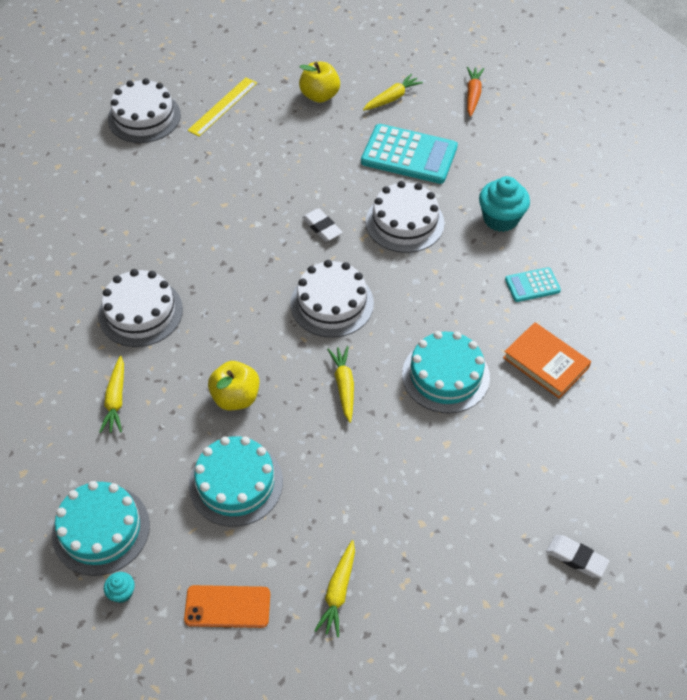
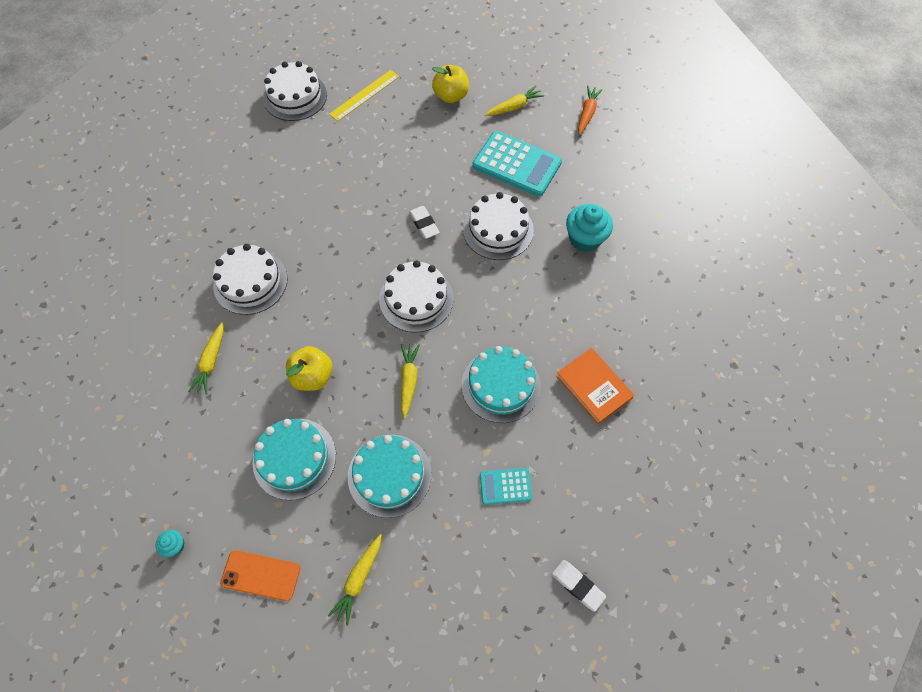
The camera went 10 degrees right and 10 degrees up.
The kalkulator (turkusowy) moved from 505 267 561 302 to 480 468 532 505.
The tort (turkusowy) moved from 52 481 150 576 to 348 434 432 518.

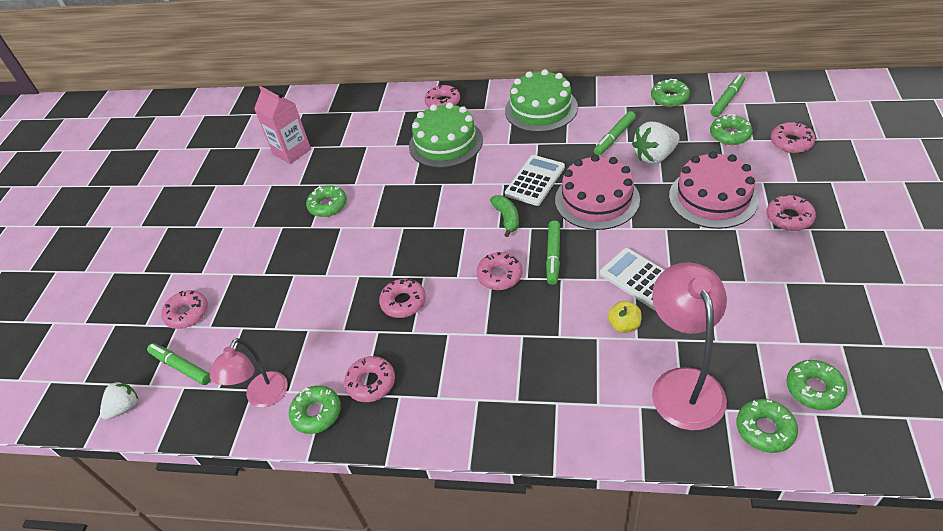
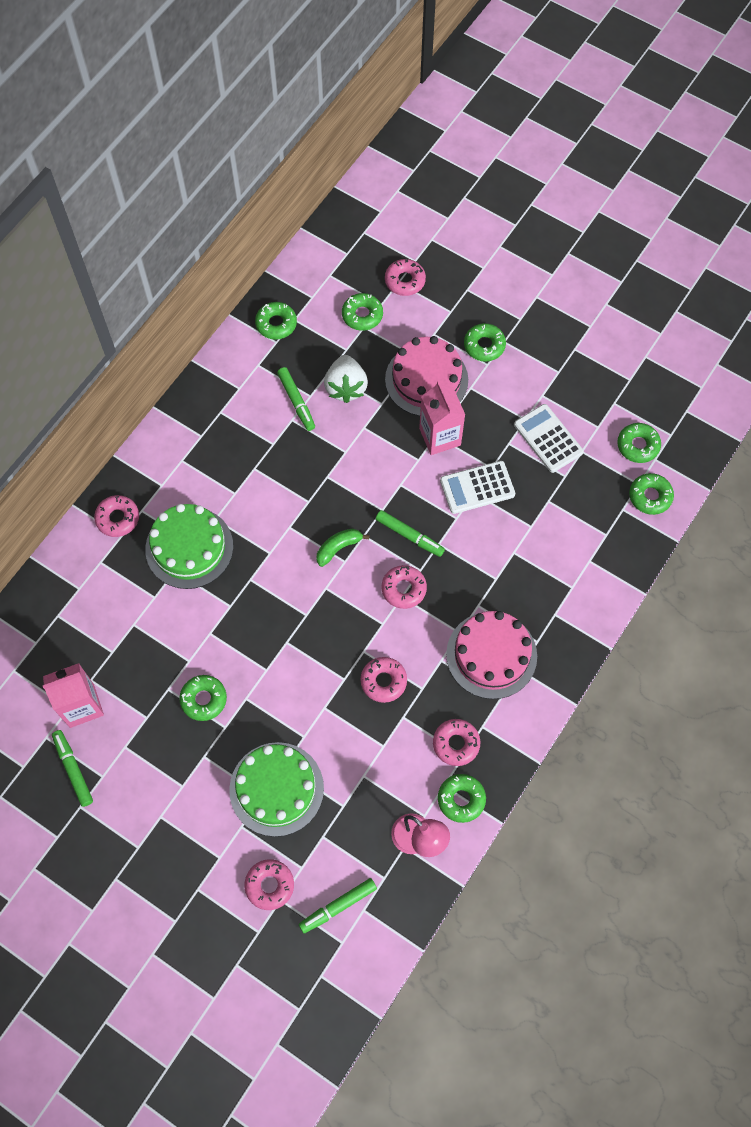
The camera went 70 degrees left and 20 degrees up.
The tort (zielony) moved from 505 69 578 132 to 229 742 324 837.
The flamaster (zielony) moved from 711 74 745 117 to 52 730 93 807.
The tort (różowy) moved from 555 154 640 230 to 446 611 537 699.
The kalkulator (biały) moved from 505 155 565 206 to 514 404 584 473.
The banan (zielony) at 490 195 519 237 turned 45 degrees counterclockwise.
The donut (różowy) at 766 195 816 231 became the donut (zielony) at 464 323 506 362.
The lampka (różowy) at 652 262 727 430 disappeared.
The jabłko (żółty) at 608 301 641 333 disappeared.
The truskawka (biały) at 100 381 138 420 disappeared.
The karton mleka (różowy) at 419 381 465 455 appeared.

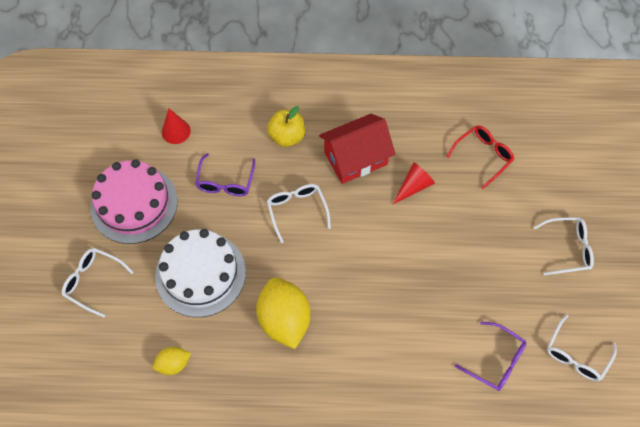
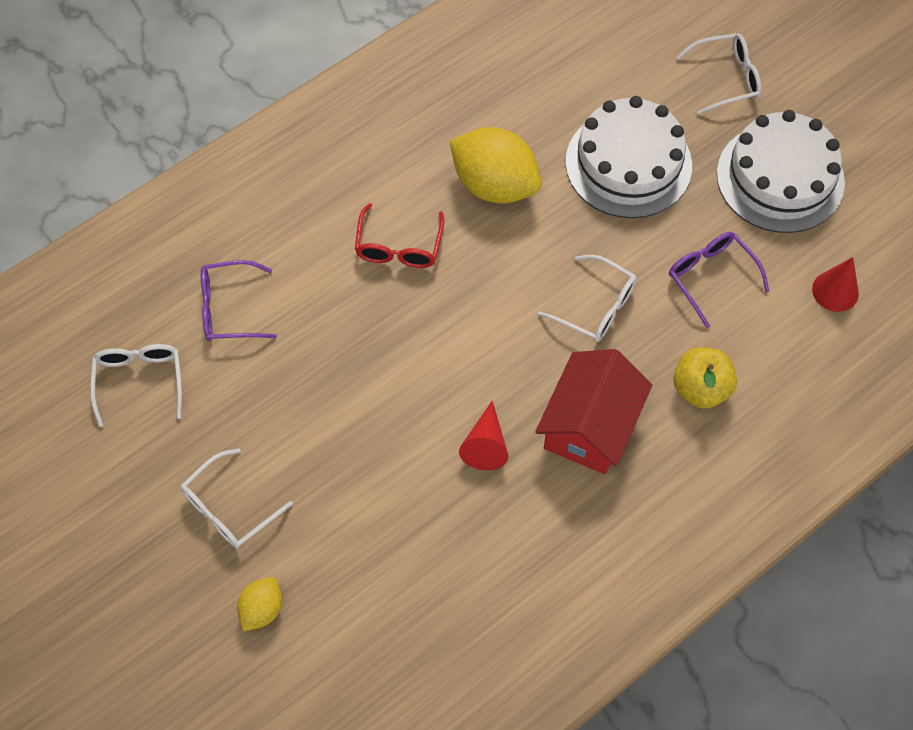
The camera went 140 degrees right and 0 degrees up.
The okulary (czerwony) moved from 446 125 514 189 to 355 203 444 268.
The tort (różowy) at 90 159 178 244 became the tort (biały) at 717 110 845 233.
The cytryna (żółty) moved from 153 347 191 375 to 237 577 282 631.

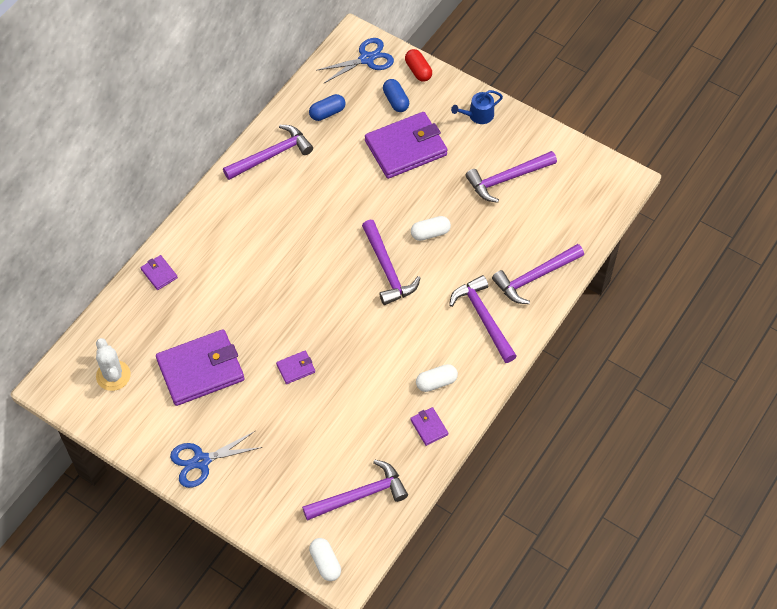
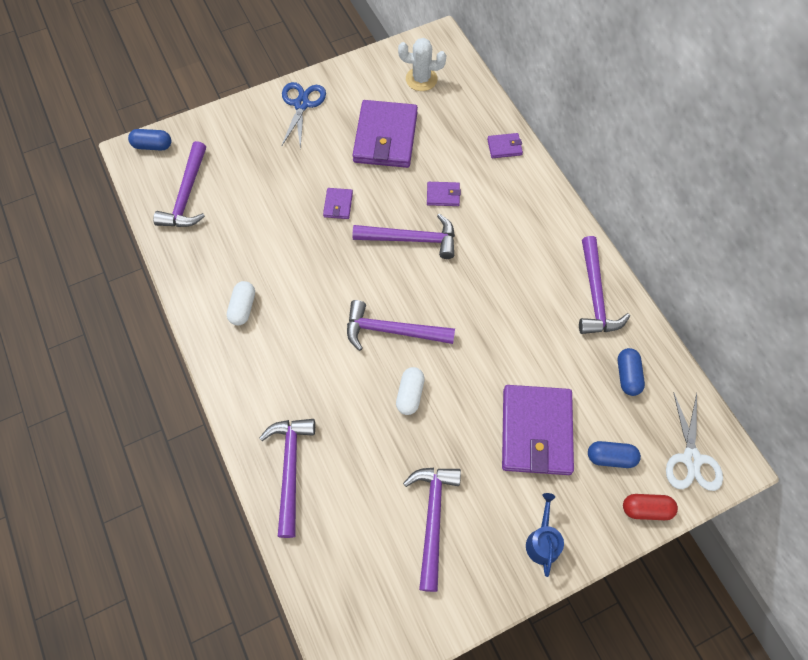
The camera went 120 degrees right and 5 degrees up.
The nożyczki (niebieski) at 316 38 394 83 became the nożyczki (biały) at 666 392 723 491.
The młotek (fioletowy) moved from 449 275 517 363 to 353 214 455 259.
The portfel (fioletowy) moved from 410 407 448 446 to 427 182 461 206.
The kapsułka (biały) at 309 538 341 581 became the kapsułka (niebieski) at 128 129 171 150.

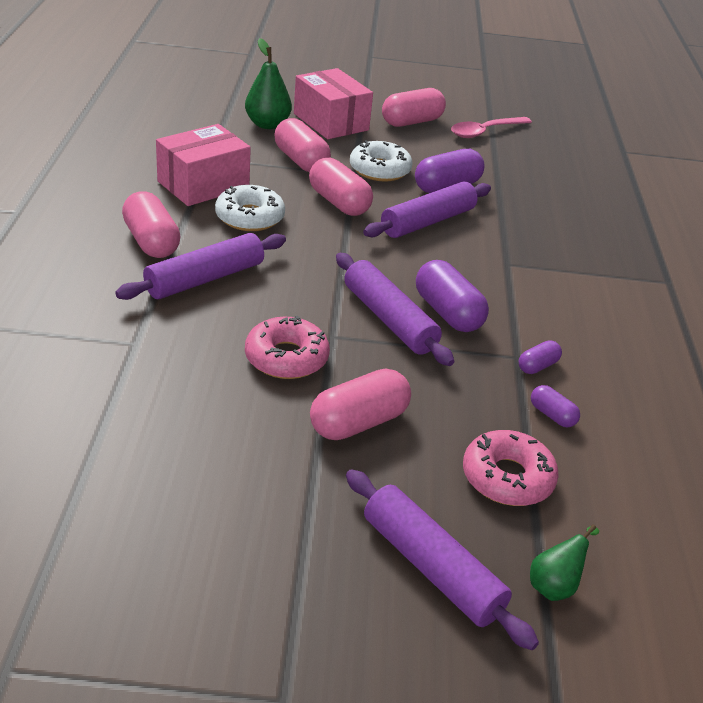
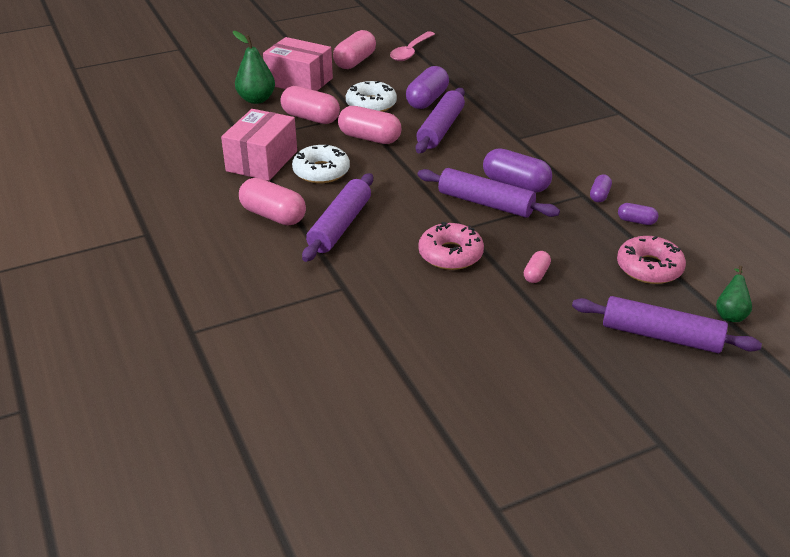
The camera went 25 degrees left and 0 degrees up.
The kapsułka (różowy) at 310 369 411 440 changed to 0.52 times the size.

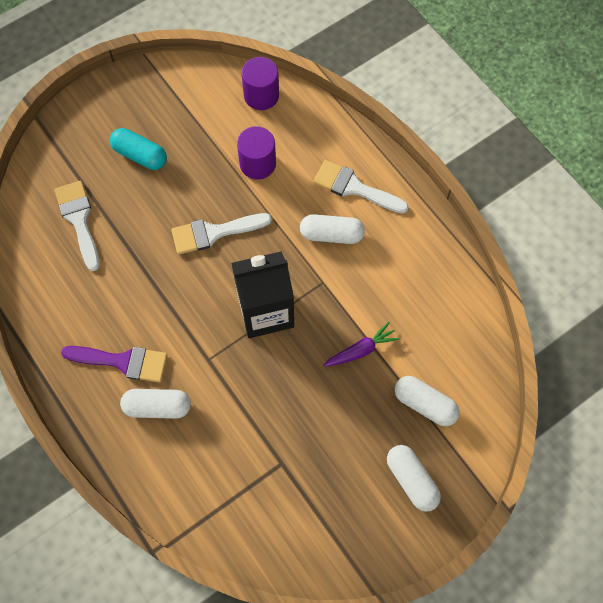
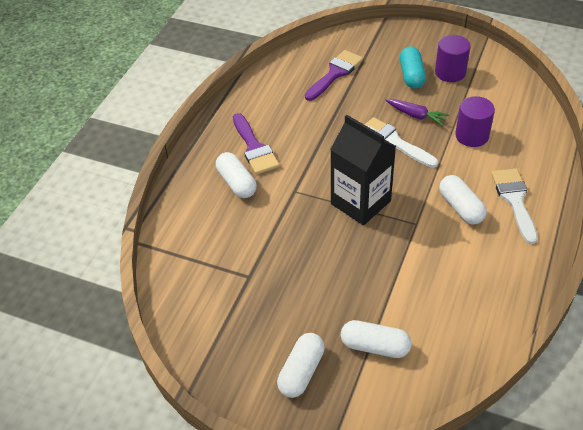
The camera went 60 degrees right and 20 degrees down.
The walec (fioletowy) moved from 241 57 279 110 to 435 35 471 82.
The pędzel (biały) at 55 181 100 271 became the pędzel (fioletowy) at 305 50 363 101.
The marchewka (fioletowy) moved from 323 322 399 367 to 386 99 449 126.
The kapsułka (biały) at 395 376 460 426 turned 75 degrees counterclockwise.

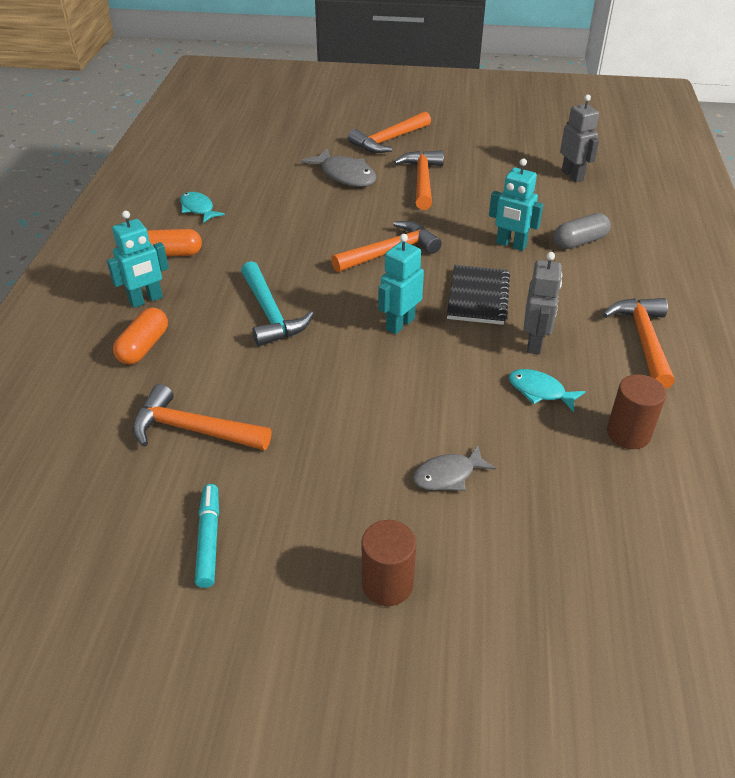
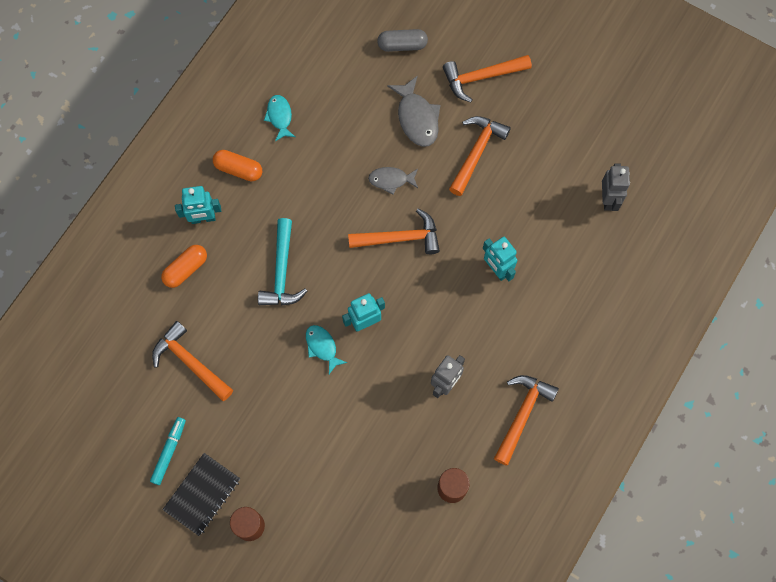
The camera went 25 degrees right and 30 degrees up.
The kapsułka (szary) moved from 554 213 611 249 to 377 29 428 52.
The zeszyt (czarny) moved from 447 265 510 325 to 162 453 240 536.
The ryba (turkusowy) moved from 509 369 586 412 to 306 325 348 374.
The ryba (szary) moved from 413 445 496 491 to 368 167 418 194.

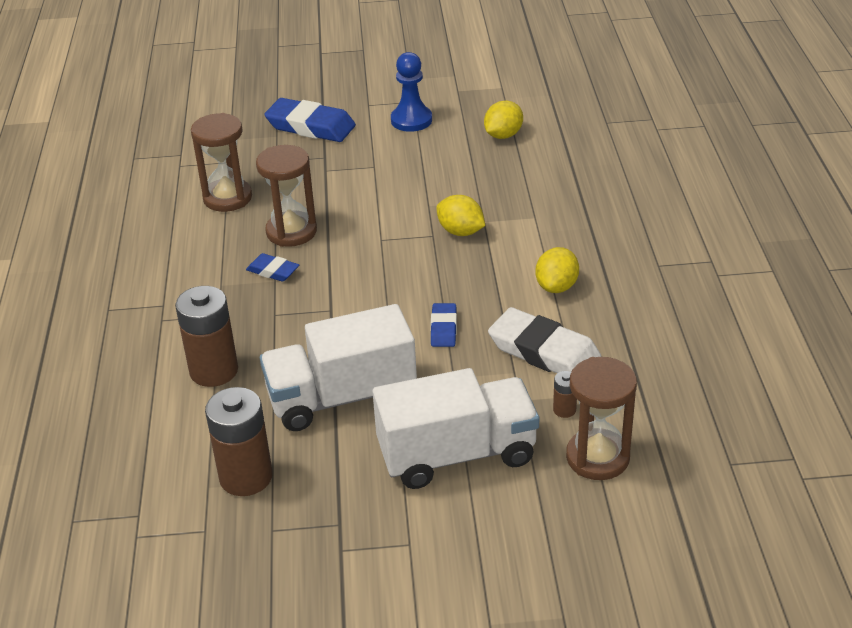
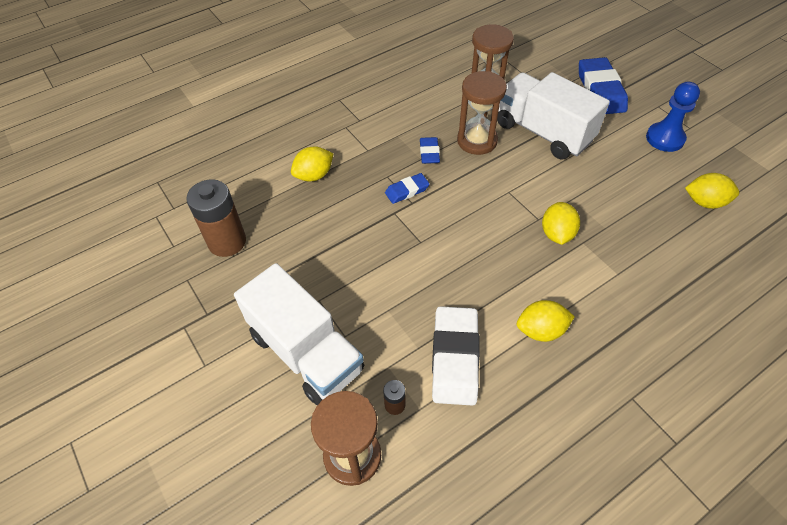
The camera went 60 degrees right and 15 degrees up.
The bateria (brązowy) at 175 286 238 387 was replaced by the cytryna (żółty) at 291 146 334 181.
The gumka do mazania (niebieski) moved from 431 303 457 347 to 385 173 429 204.
The ciężarówka (biały) moved from 260 304 417 431 to 497 72 610 159.

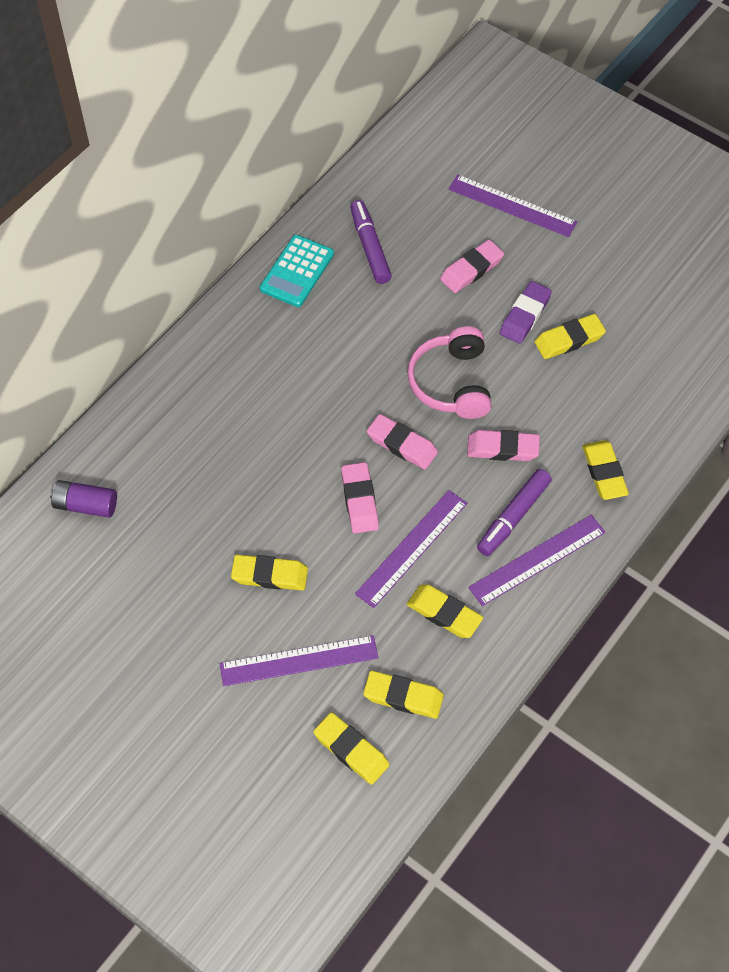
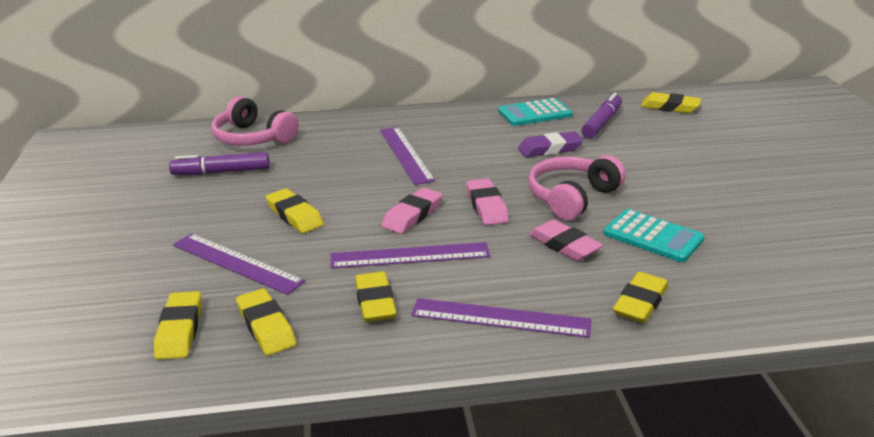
The camera went 45 degrees right and 30 degrees down.
The linijka (fioletowy) moved from 448 174 577 237 to 380 127 435 185.
The gumka do mazania (różowy) at 440 240 504 293 disappeared.
The gumka do mazania (fioletowy) moved from 500 281 552 344 to 518 131 583 157.
The gumka do mazania (żółty) moved from 534 314 606 359 to 641 92 701 113.
The flamaster (fioletowy) moved from 477 469 552 556 to 169 152 269 175.
The bateria (fioletowy) at 50 480 117 518 was replaced by the słuchawki (różowy) at 211 96 299 146.
The kalkulator (turkusowy) at 604 209 705 262 appeared.

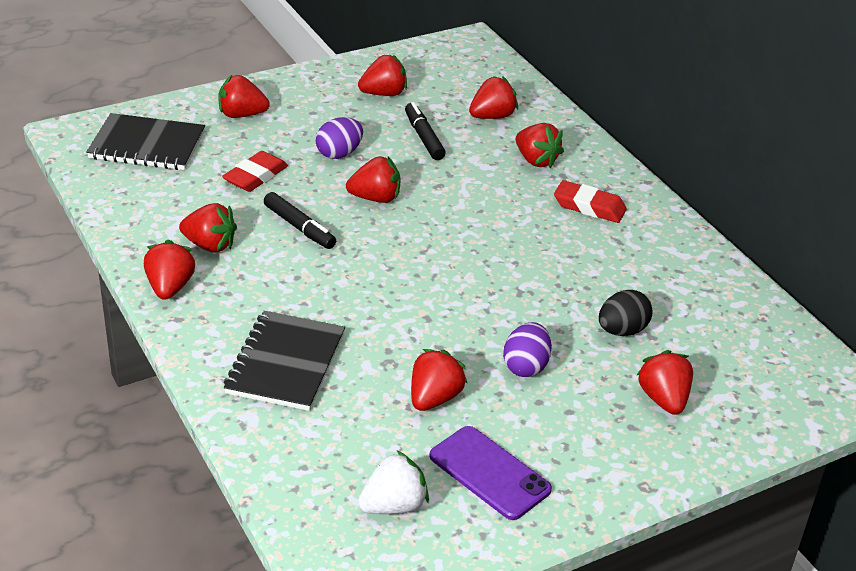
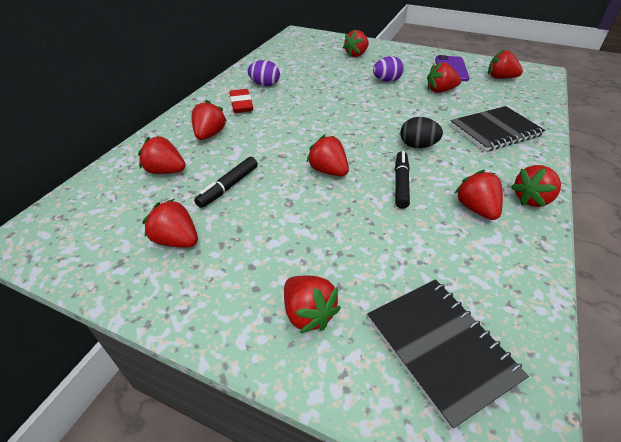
The camera went 125 degrees left and 5 degrees up.
The jajko (fioletowy) moved from 316 117 363 159 to 247 60 280 86.
The gumka do mazania (czerwony) at 222 151 288 192 disappeared.
The jajko (czarny) moved from 599 290 652 336 to 400 117 443 148.
The truskawka (biały) at 358 451 429 514 became the truskawka (czerwony) at 488 50 523 79.

